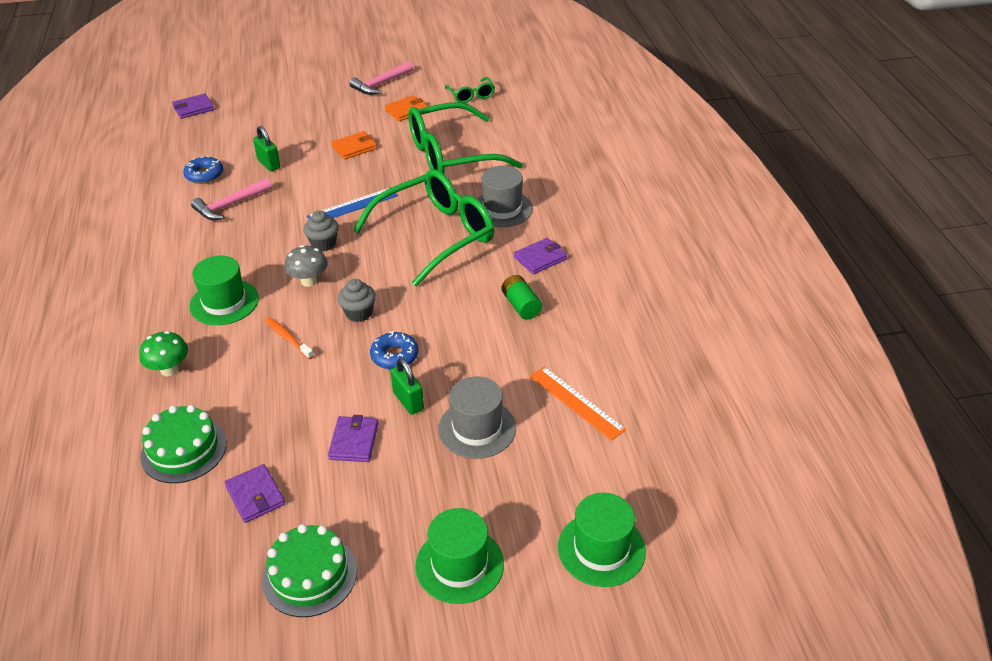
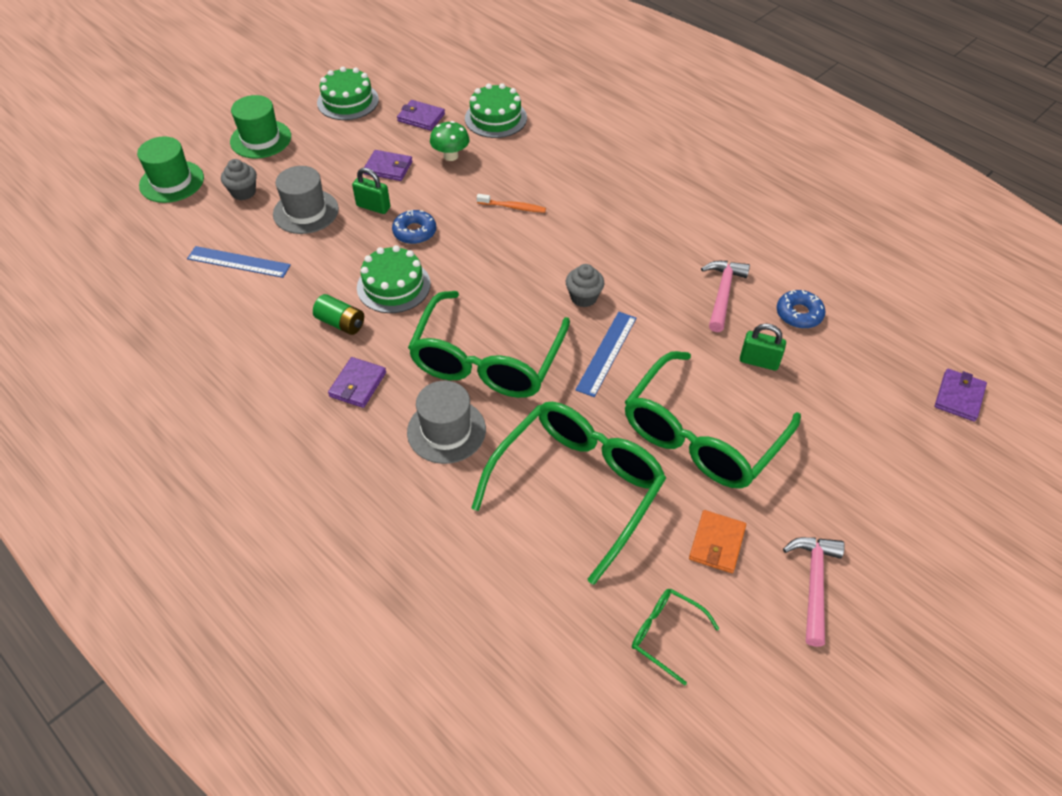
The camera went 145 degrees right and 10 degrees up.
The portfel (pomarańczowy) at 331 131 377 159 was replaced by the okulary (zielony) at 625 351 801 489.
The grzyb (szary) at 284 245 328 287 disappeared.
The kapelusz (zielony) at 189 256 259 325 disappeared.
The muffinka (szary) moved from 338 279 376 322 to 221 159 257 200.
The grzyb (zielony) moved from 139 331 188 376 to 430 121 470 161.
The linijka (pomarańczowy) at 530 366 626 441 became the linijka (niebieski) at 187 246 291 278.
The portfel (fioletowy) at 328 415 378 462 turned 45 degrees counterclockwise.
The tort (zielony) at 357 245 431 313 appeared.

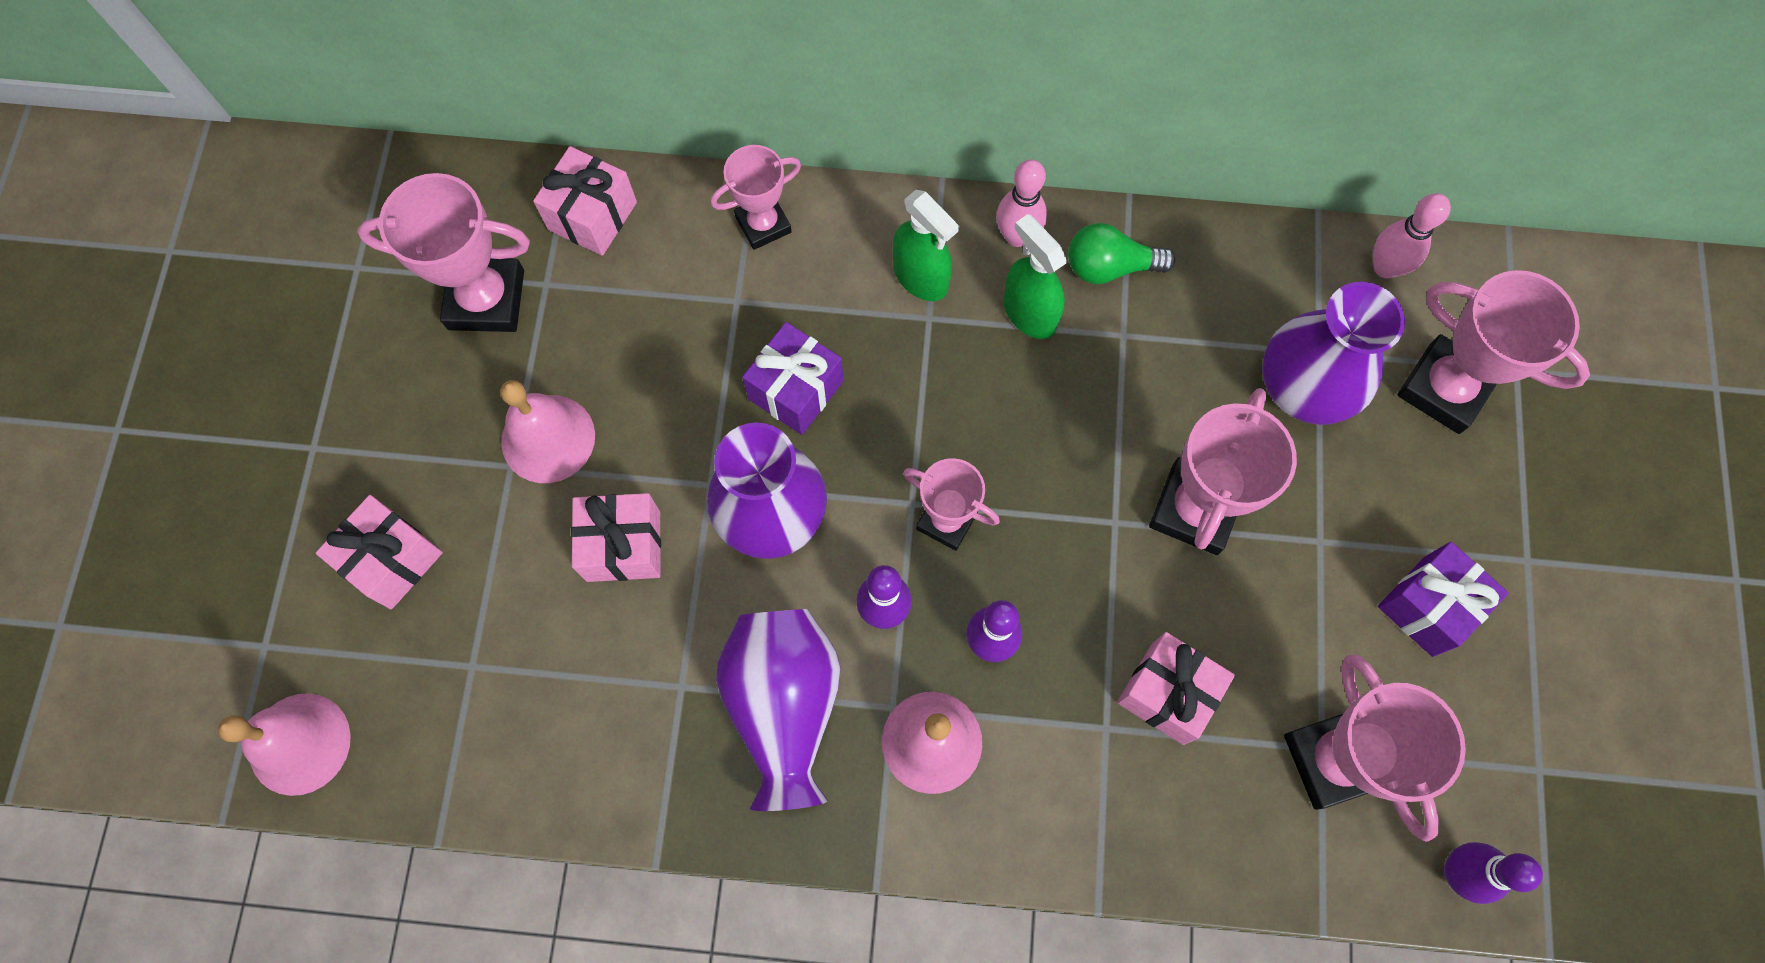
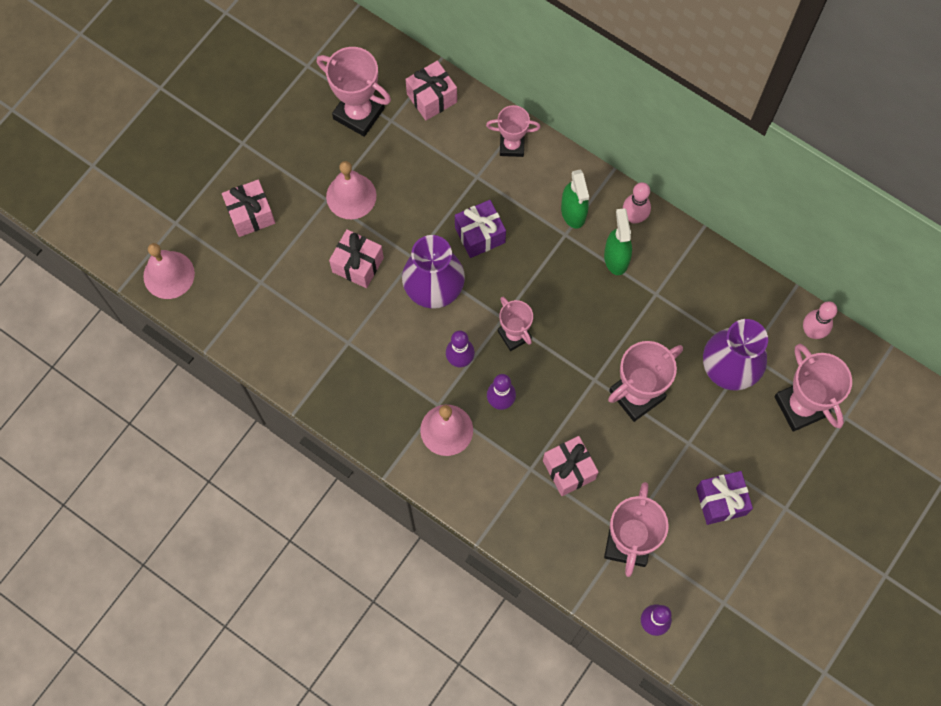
The camera went 30 degrees right and 0 degrees up.
The żarówka (zielony) at 1068 223 1175 284 disappeared.
The wazon (fioletowy) at 716 609 841 811 disappeared.

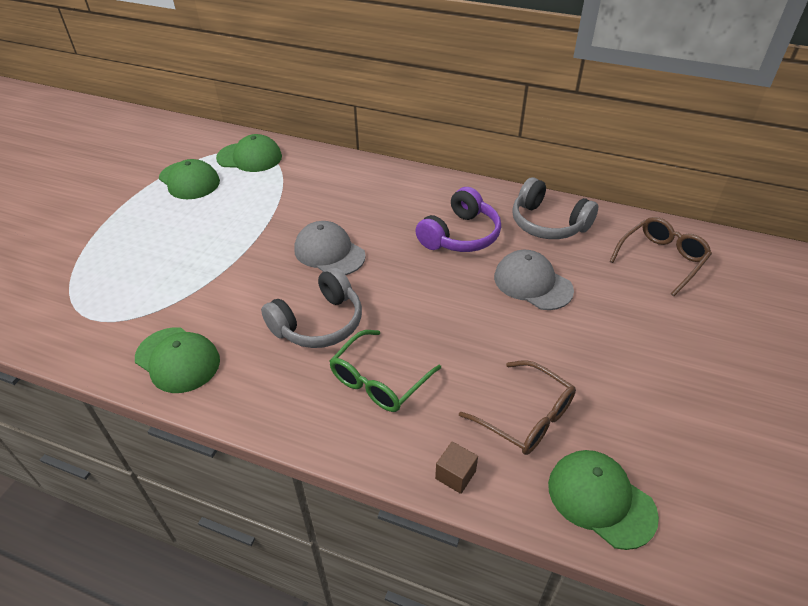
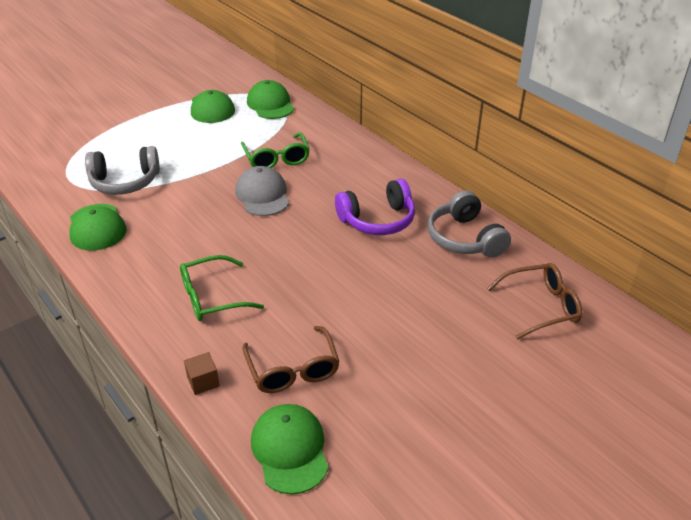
The camera went 30 degrees right and 5 degrees down.
The czapka (zielony) at 216 134 282 172 turned 150 degrees counterclockwise.
The czapka (szary) at 494 250 574 310 disappeared.
The słuchawki (szary) moved from 261 267 362 348 to 85 146 160 195.
The okulary (zielony) at 241 132 310 168 appeared.

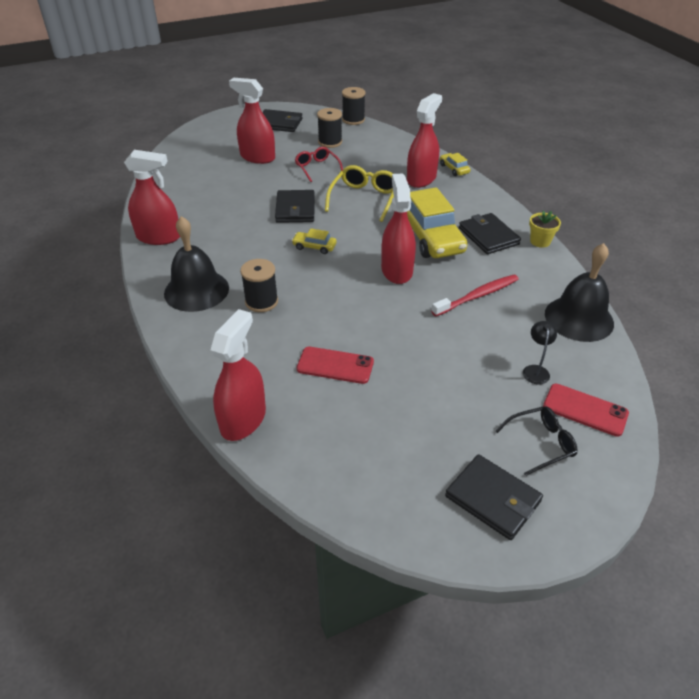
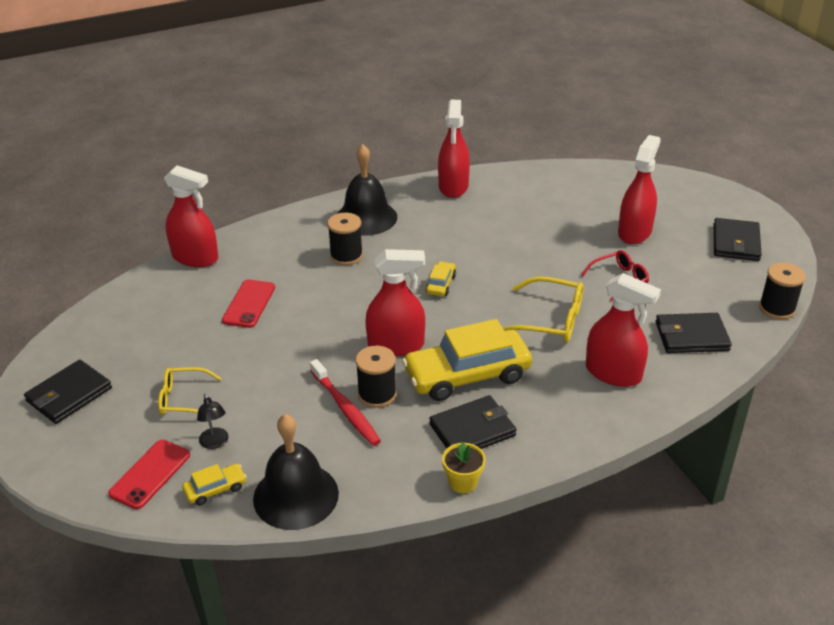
The camera went 90 degrees right and 5 degrees down.
The szpulka (czarny) moved from 317 108 342 148 to 356 345 397 408.
The samochód (żółty) moved from 440 153 471 176 to 182 464 247 505.
The portfel (czarny) moved from 275 190 315 223 to 656 313 732 353.
The lampka (czarny) at 523 321 557 384 turned 60 degrees clockwise.
The okulary (czarny) at 496 406 577 476 disappeared.
The okulary (żółty) at 158 367 222 415 appeared.

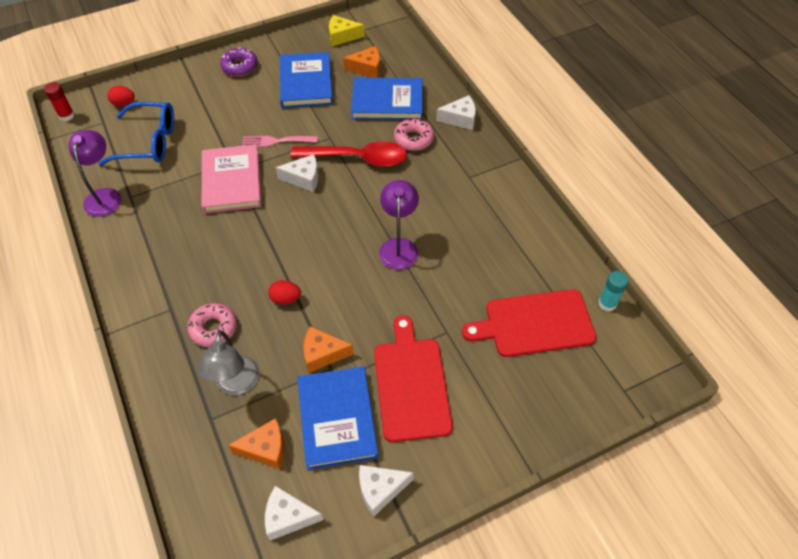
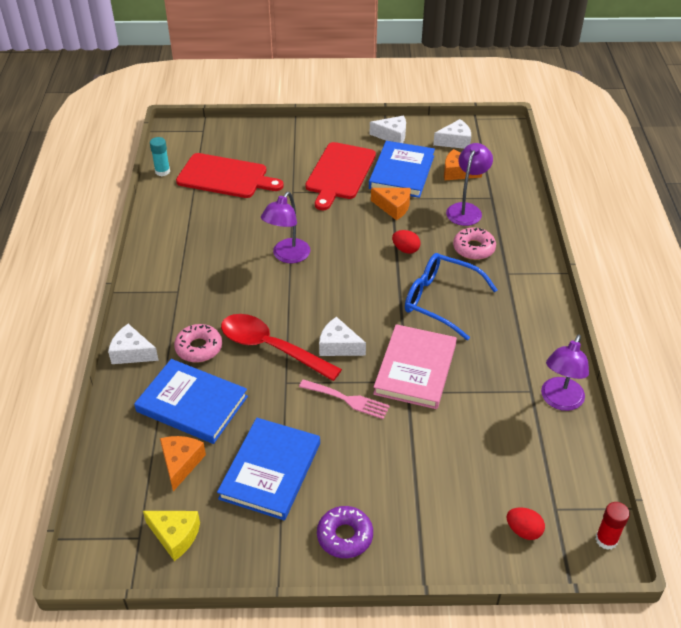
The camera went 155 degrees left and 10 degrees down.
The ser (pomarańczowy) at 343 46 380 78 turned 75 degrees clockwise.
The okulary (niebieski) moved from 98 102 174 166 to 405 253 497 340.
The lampka (szary) at 198 330 260 395 became the lampka (fioletowy) at 446 143 493 226.
The ser (biały) at 265 486 323 541 turned 45 degrees counterclockwise.

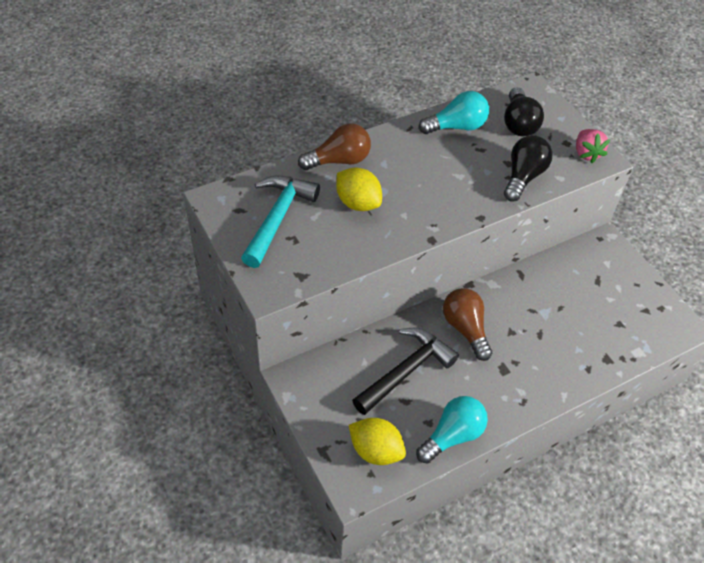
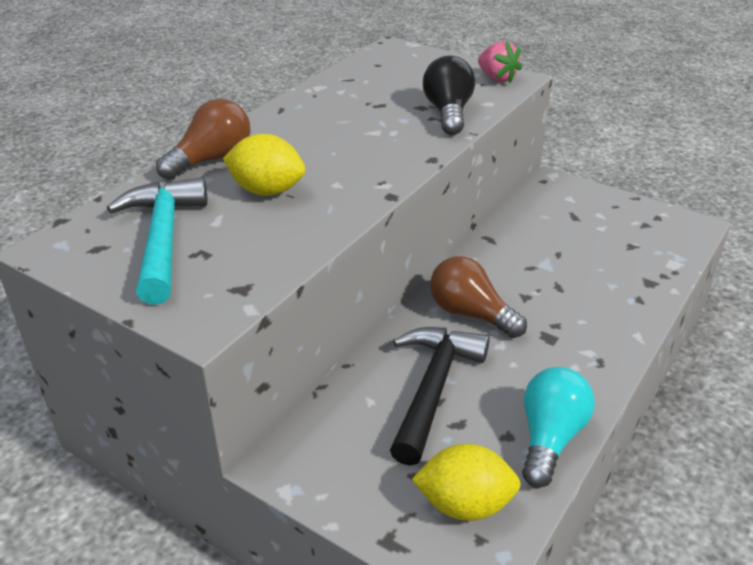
The camera went 25 degrees left and 15 degrees down.
The żarówka (czarny) at 504 87 544 137 disappeared.
The żarówka (turkusowy) at 419 91 489 134 disappeared.

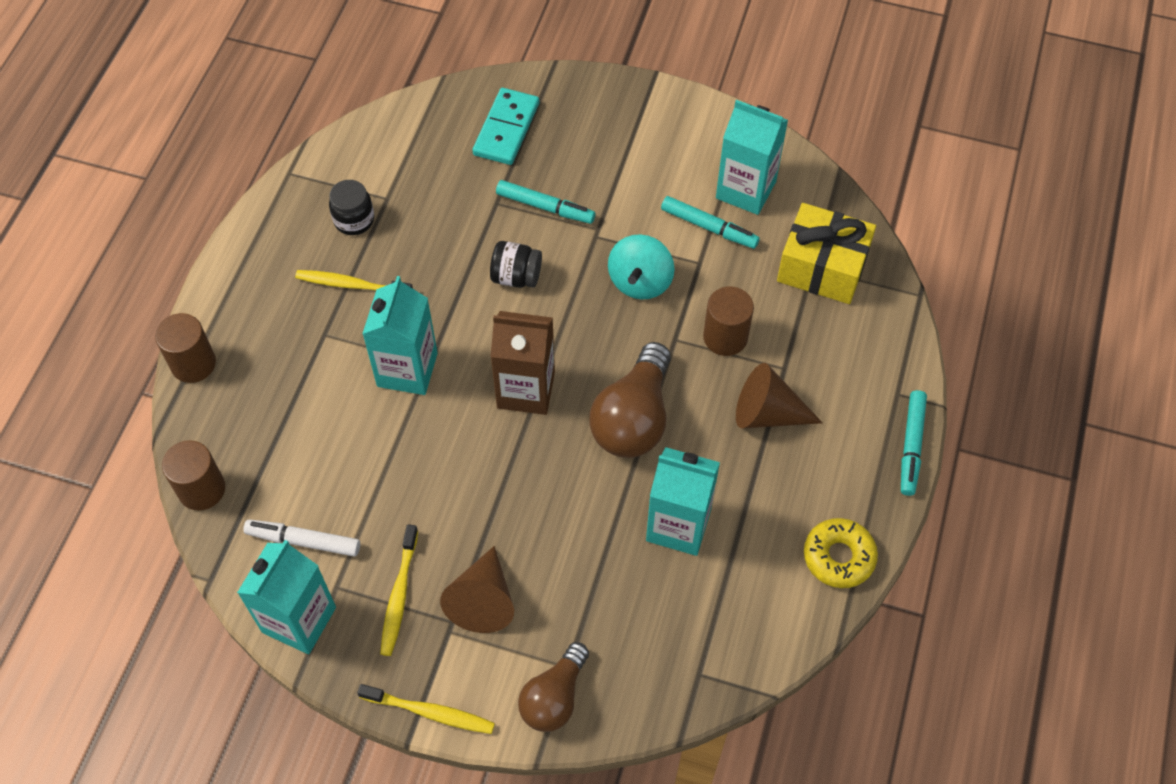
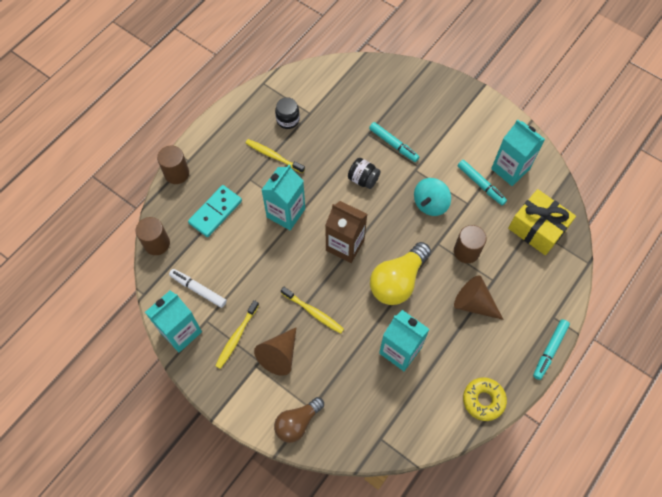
The camera went 20 degrees right and 5 degrees up.
The kostka domina (turkusowy) moved from 473 88 539 165 to 188 185 242 237.
The żarówka (brązowy) at 589 342 671 458 became the żarówka (żółty) at 370 242 431 305.
The szczoteczka do zębów (żółty) moved from 357 684 495 734 to 281 287 344 334.

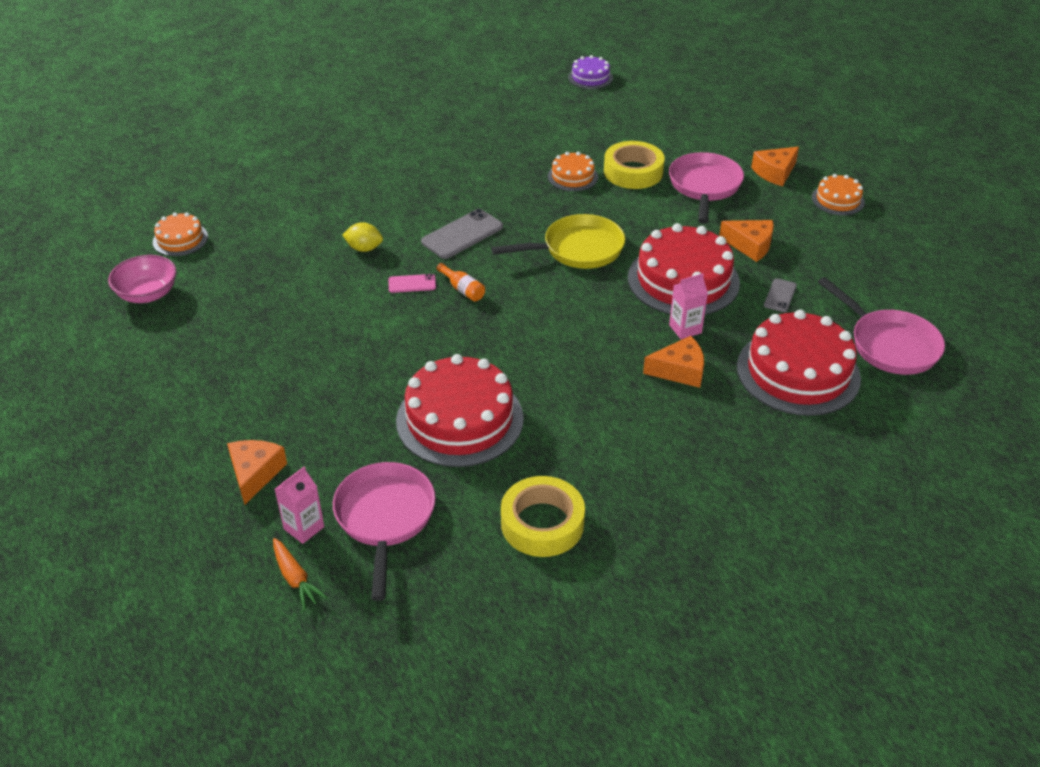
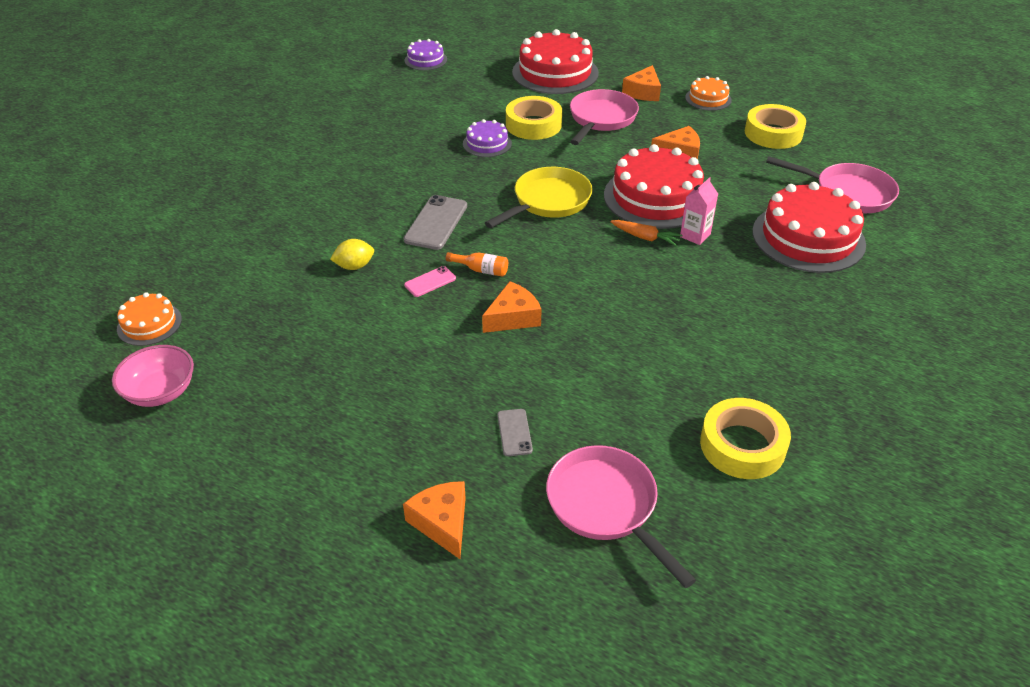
The camera went 30 degrees left and 0 degrees up.
The tort (pomarańczowy) at 548 152 598 191 became the tort (fioletowy) at 463 119 512 157.
The patelnia (różowy) at 669 152 744 223 turned 45 degrees clockwise.
The telefon (szary) moved from 764 278 797 312 to 497 409 533 456.
The ser (pomarańczowy) moved from 643 336 704 388 to 482 281 542 333.
The tort (czerwony) moved from 396 354 524 467 to 512 29 599 94.
The karton mleka (różowy) at 275 467 324 544 disappeared.
The marchewka (pomarańczowy) moved from 273 538 328 610 to 610 220 683 246.
The taśma klejąca (żółty) at 745 104 806 149 appeared.

